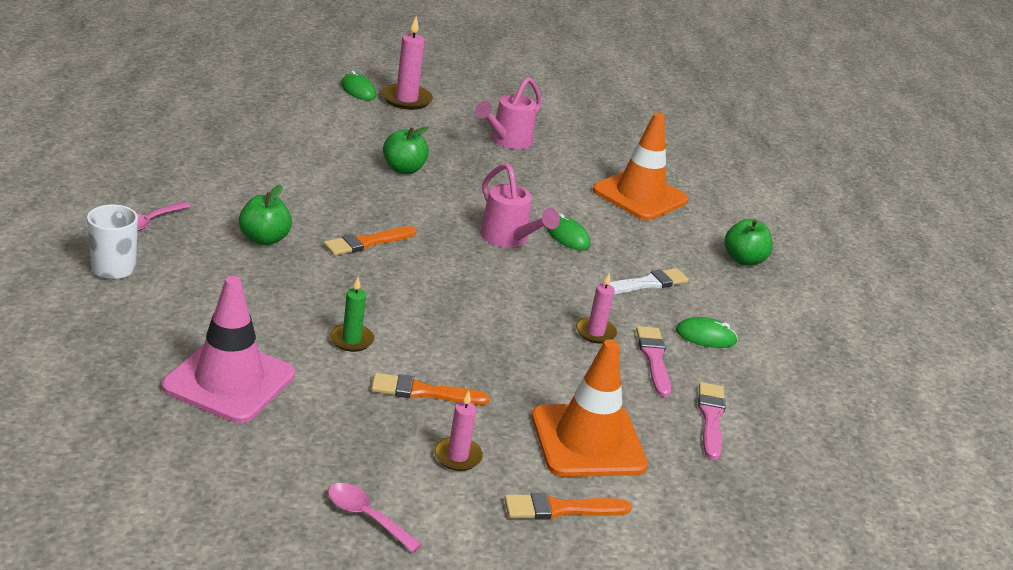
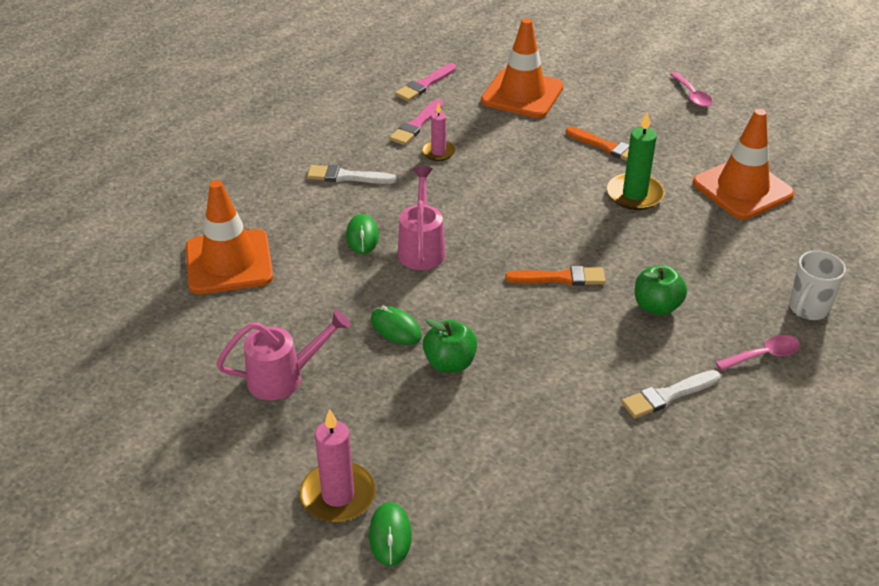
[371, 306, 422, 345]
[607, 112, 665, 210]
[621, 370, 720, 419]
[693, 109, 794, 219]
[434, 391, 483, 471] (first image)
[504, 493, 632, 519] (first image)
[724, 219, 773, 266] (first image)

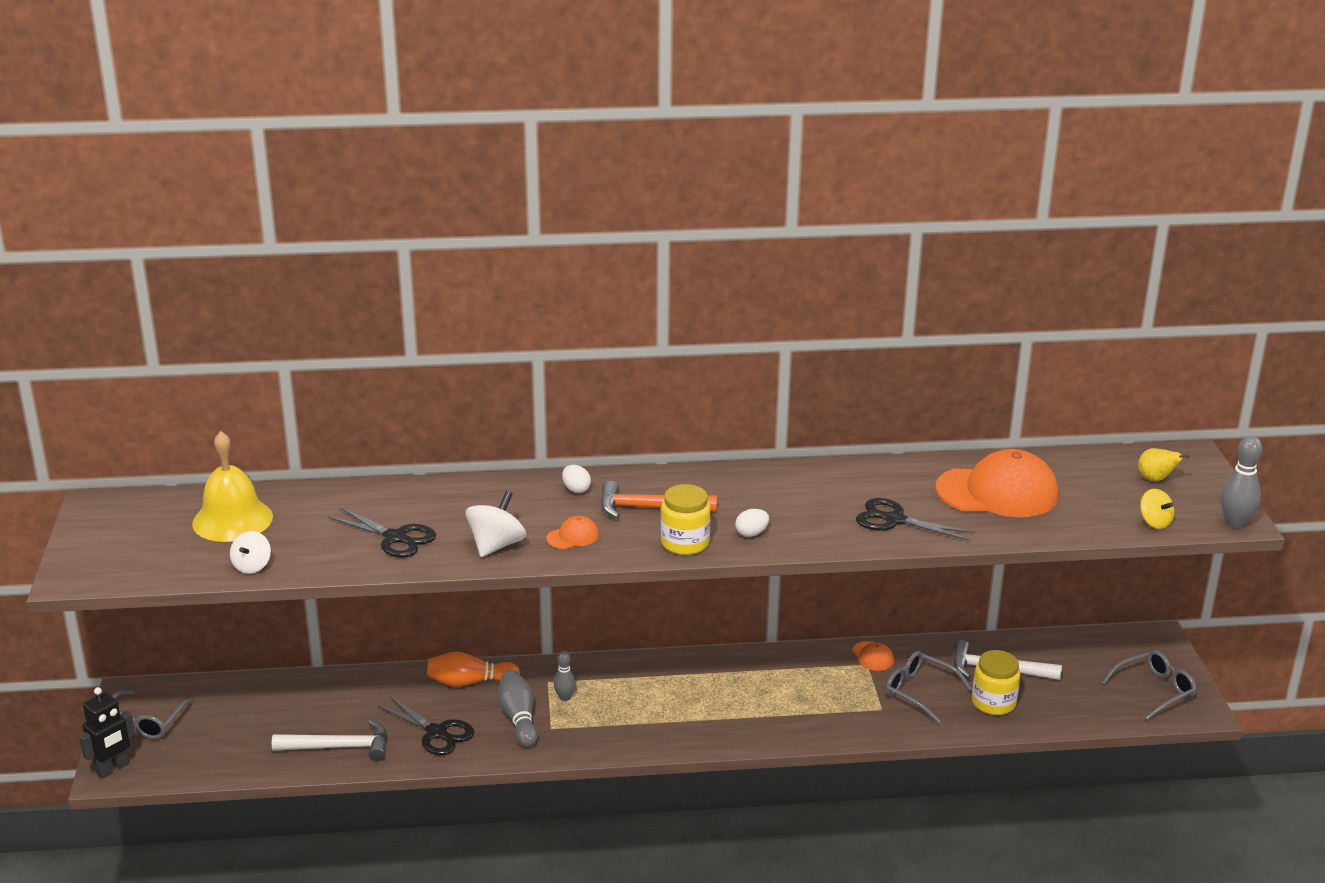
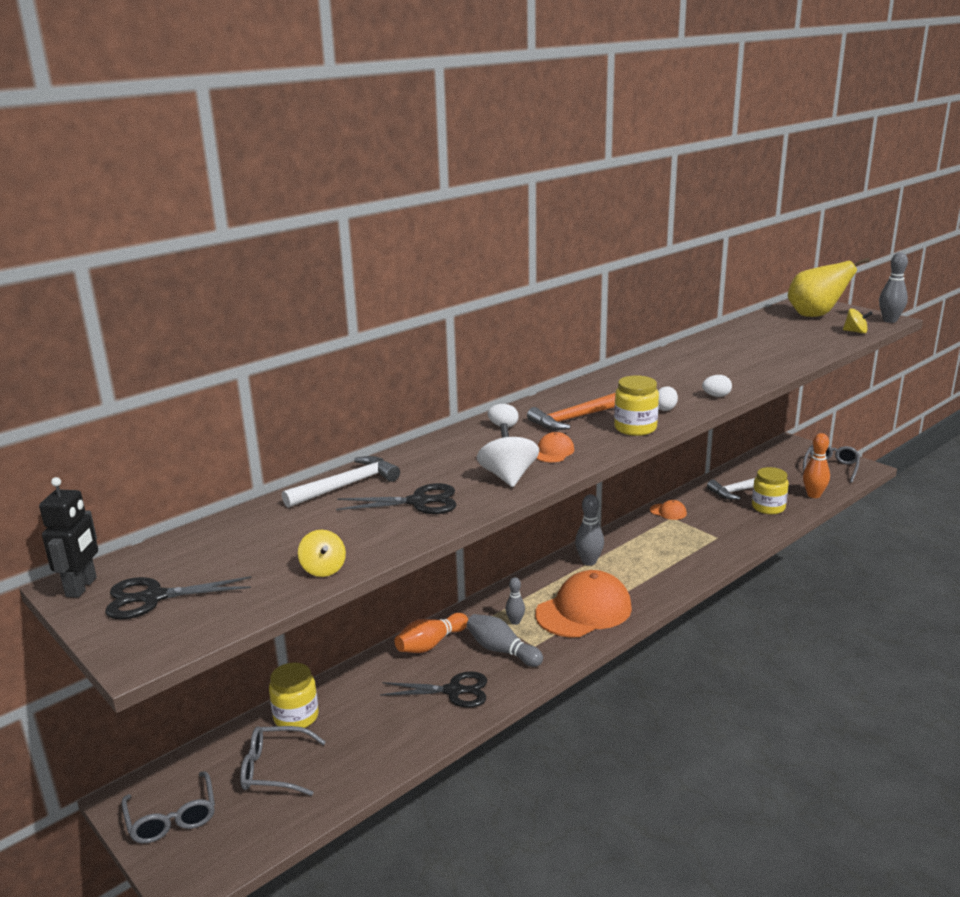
[39, 477, 98, 598]
[105, 576, 251, 619]
[240, 726, 326, 796]
[269, 663, 319, 728]
[282, 456, 400, 508]
[298, 530, 346, 577]
[535, 570, 632, 637]
[575, 494, 604, 566]
[702, 375, 732, 397]
[788, 257, 870, 317]
[803, 433, 830, 498]
[192, 431, 273, 542] (first image)

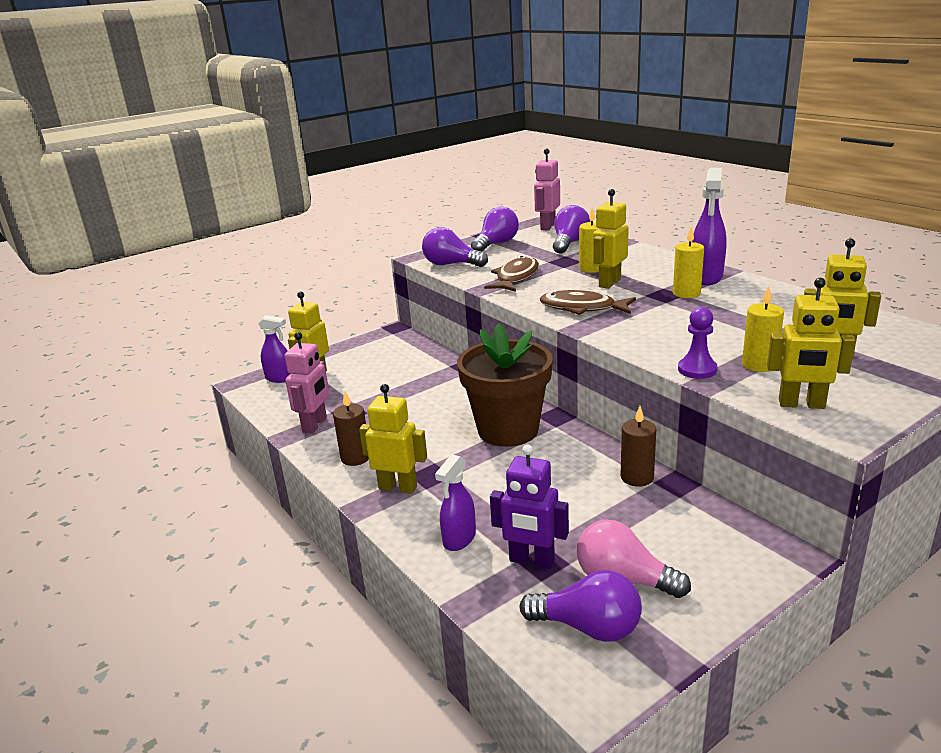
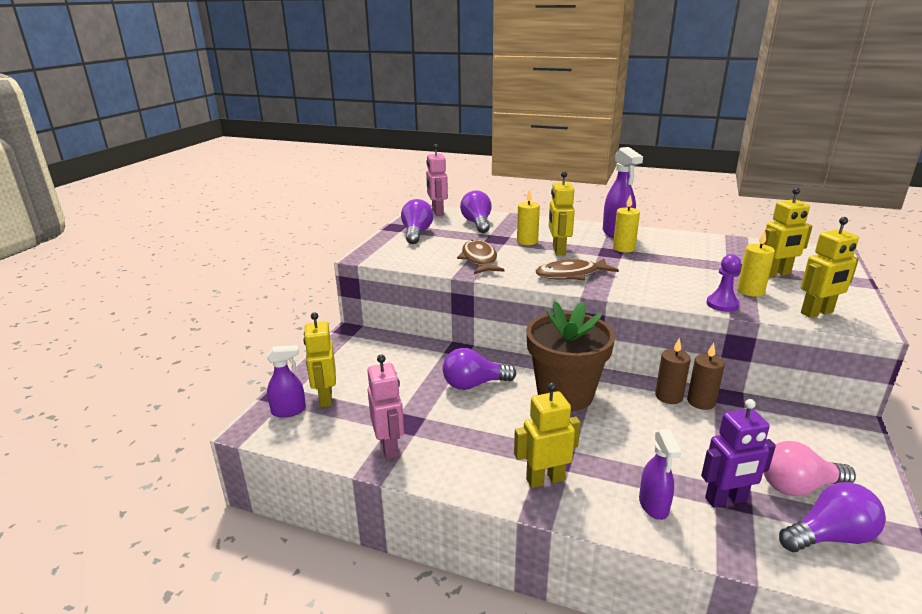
[443, 348, 516, 390]
[655, 338, 691, 404]

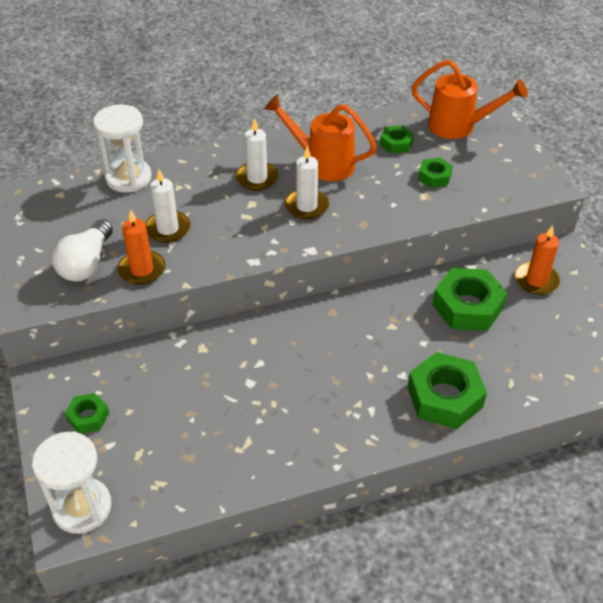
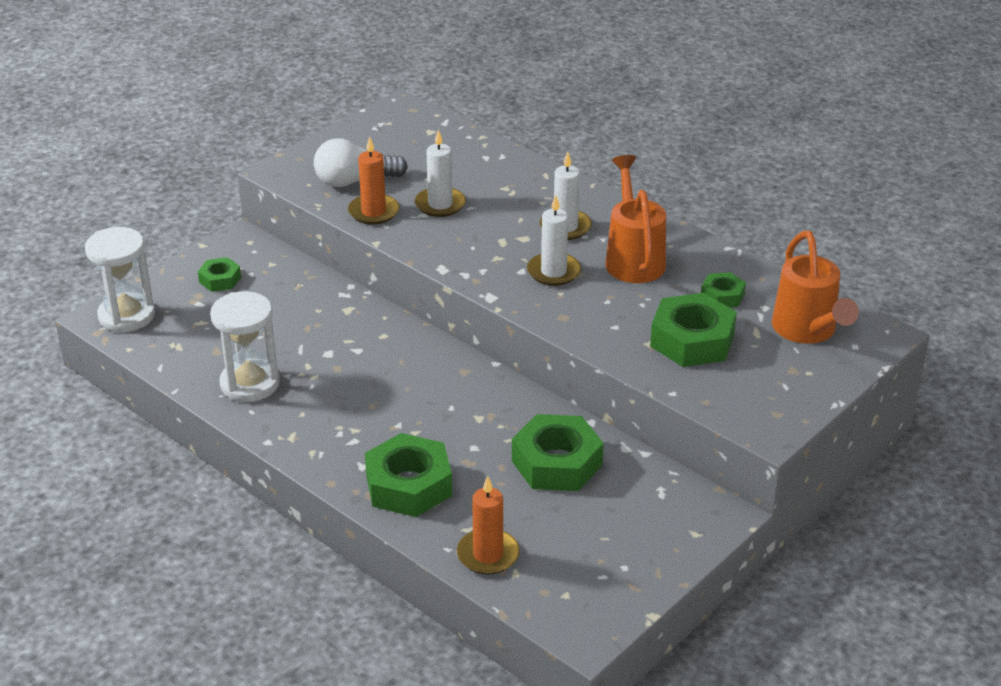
[210, 291, 280, 402]
[457, 476, 520, 575]
[650, 293, 737, 367]

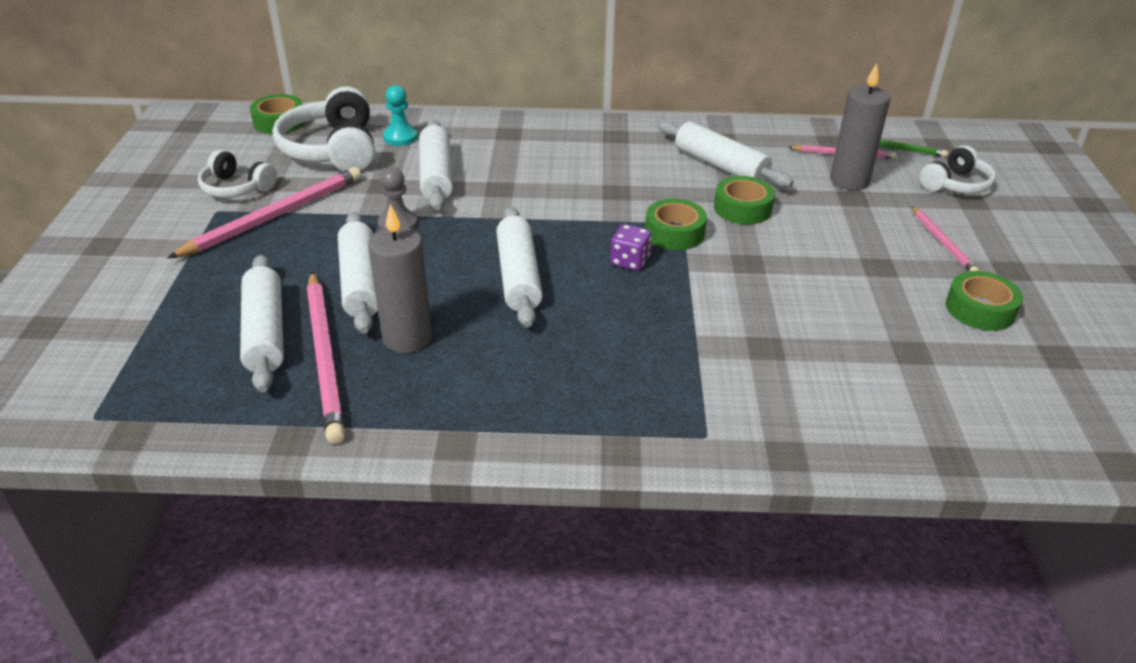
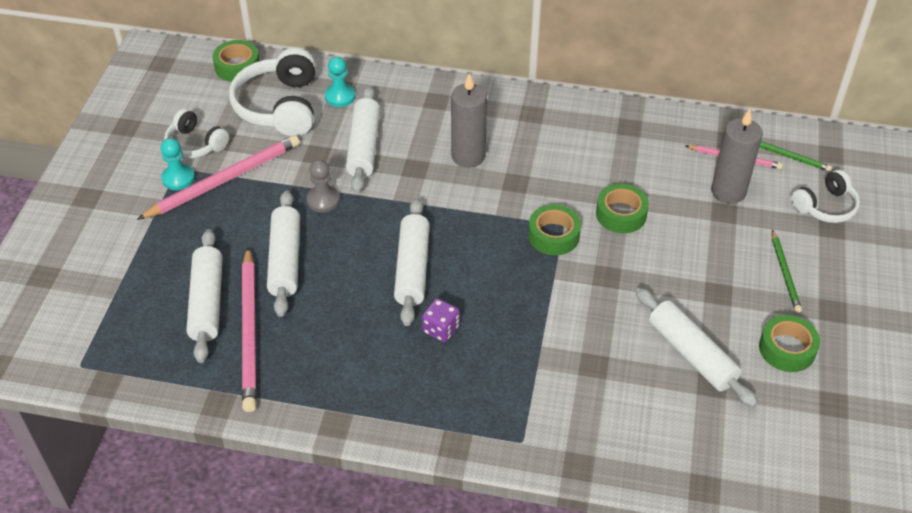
[161, 138, 195, 190]
[422, 298, 460, 342]
[451, 73, 487, 168]
[635, 287, 758, 407]
[772, 230, 802, 313]

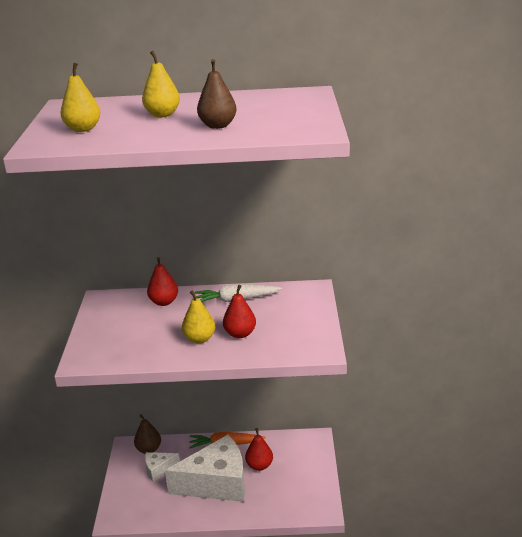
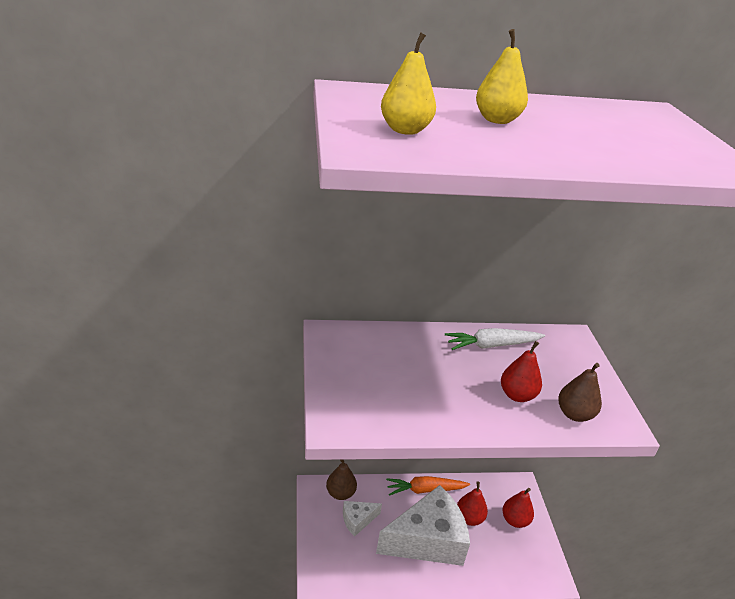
[502, 488, 534, 528]
[558, 363, 602, 422]
[182, 290, 215, 343] (first image)

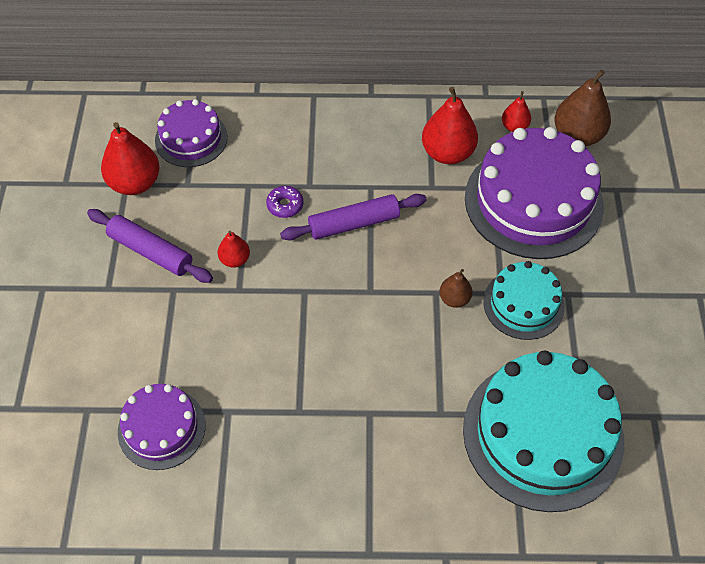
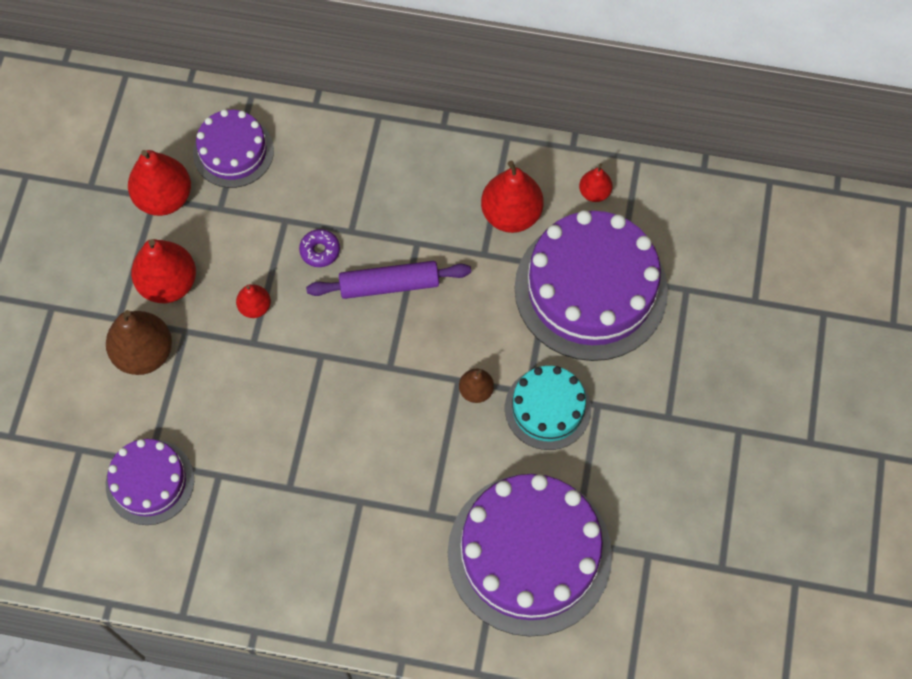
[106, 310, 172, 375]
[131, 239, 196, 303]
[448, 474, 612, 637]

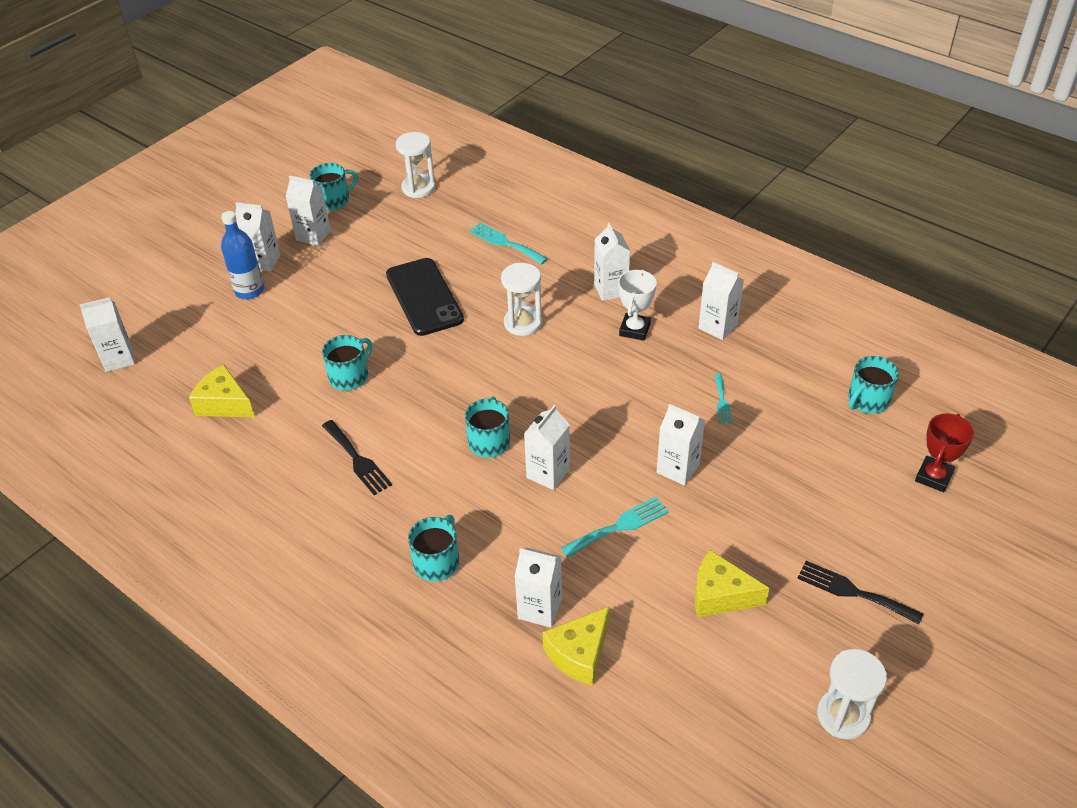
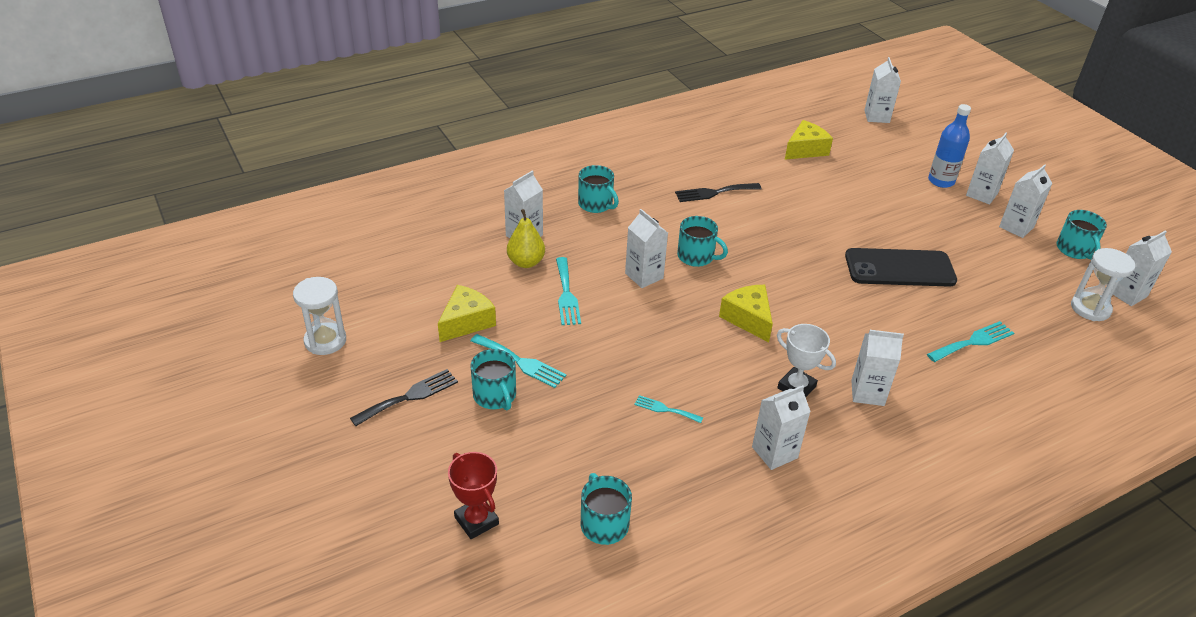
[470, 349, 516, 410]
[471, 334, 567, 388]
[507, 209, 545, 268]
[719, 285, 773, 342]
[1113, 230, 1172, 306]
[501, 263, 542, 336] (first image)

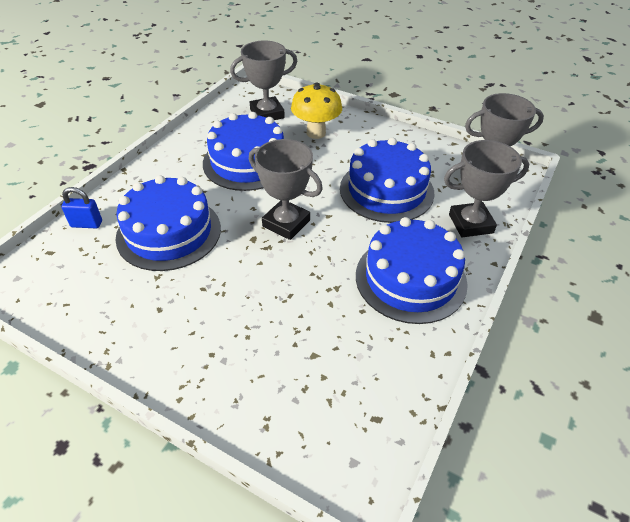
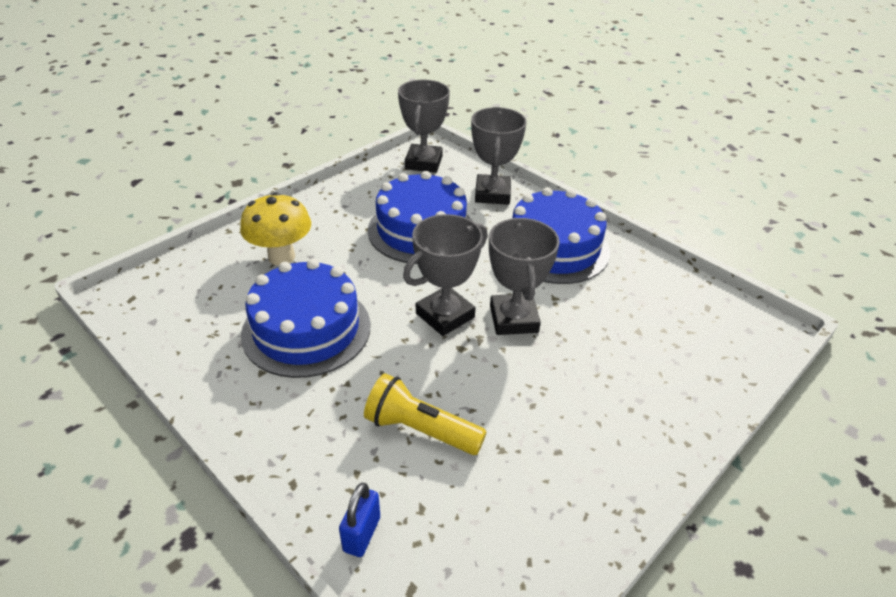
[364, 373, 487, 455]
[489, 218, 560, 335]

